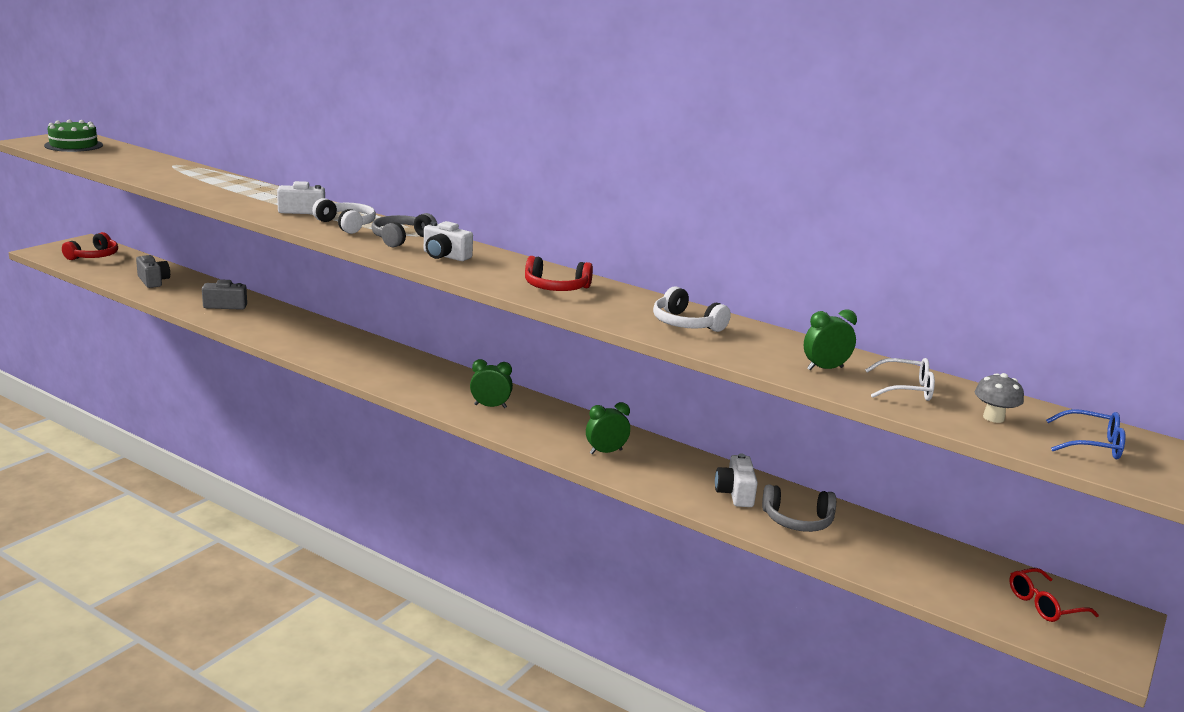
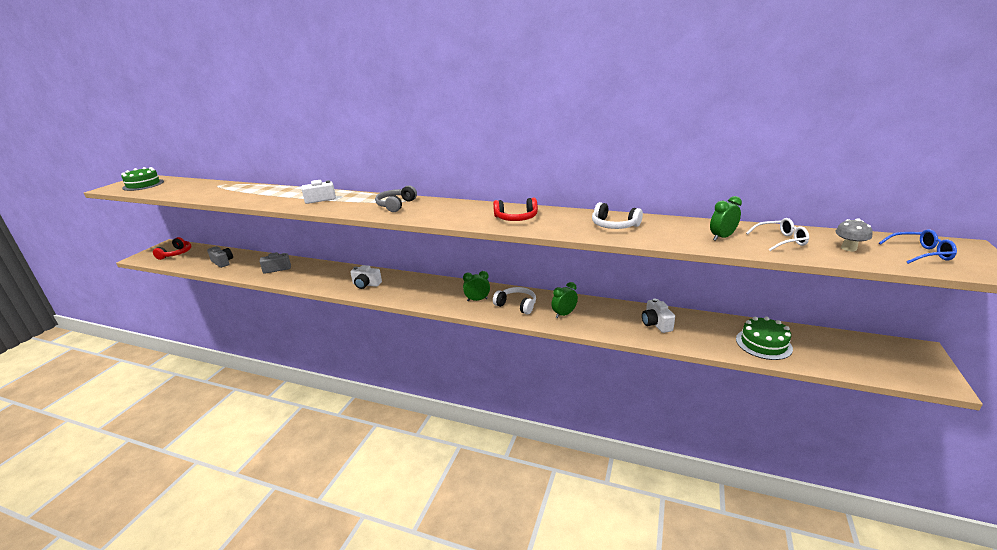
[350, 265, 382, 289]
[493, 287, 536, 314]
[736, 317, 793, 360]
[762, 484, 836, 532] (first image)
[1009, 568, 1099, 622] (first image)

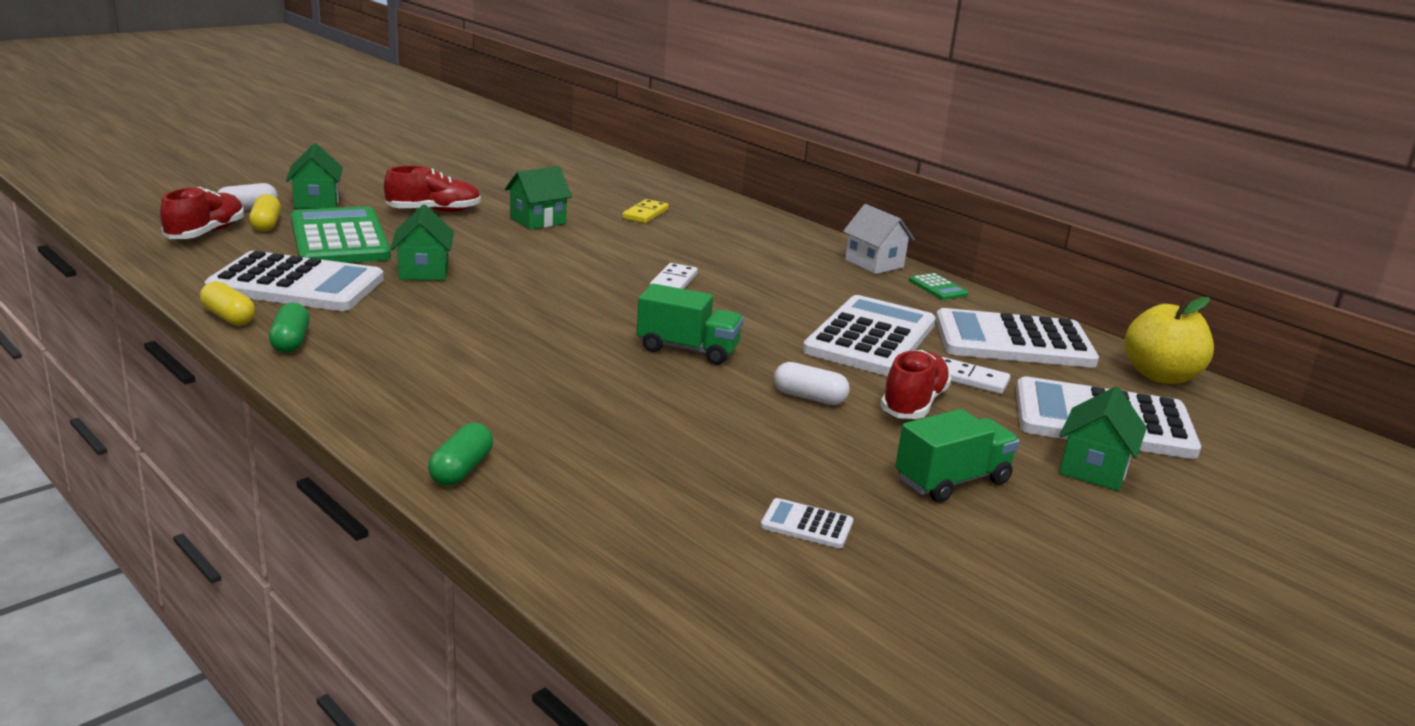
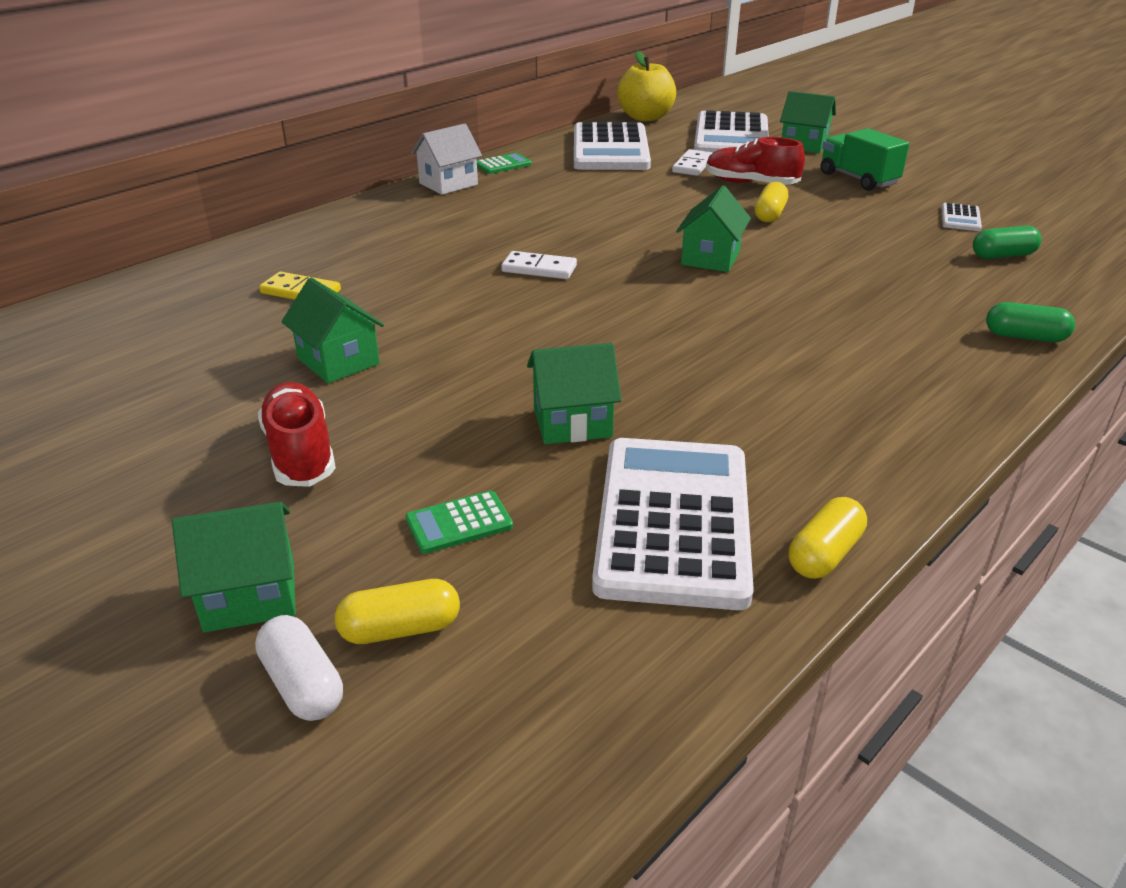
[405, 490, 513, 554]
[676, 185, 751, 272]
[755, 182, 788, 222]
[973, 226, 1042, 259]
[160, 187, 244, 239] (first image)
[802, 295, 936, 376] (first image)

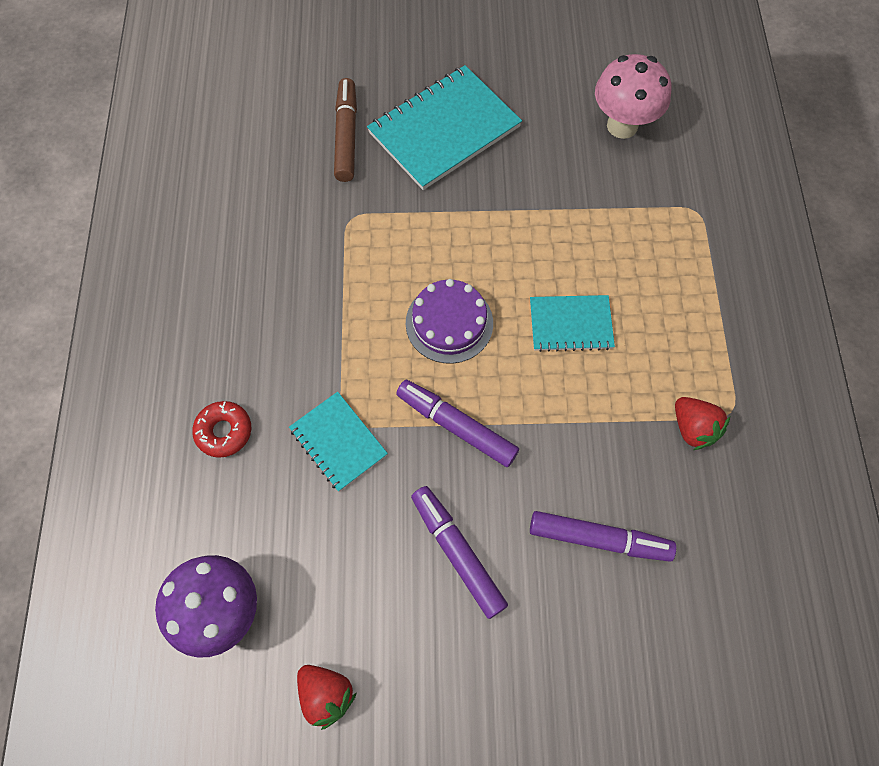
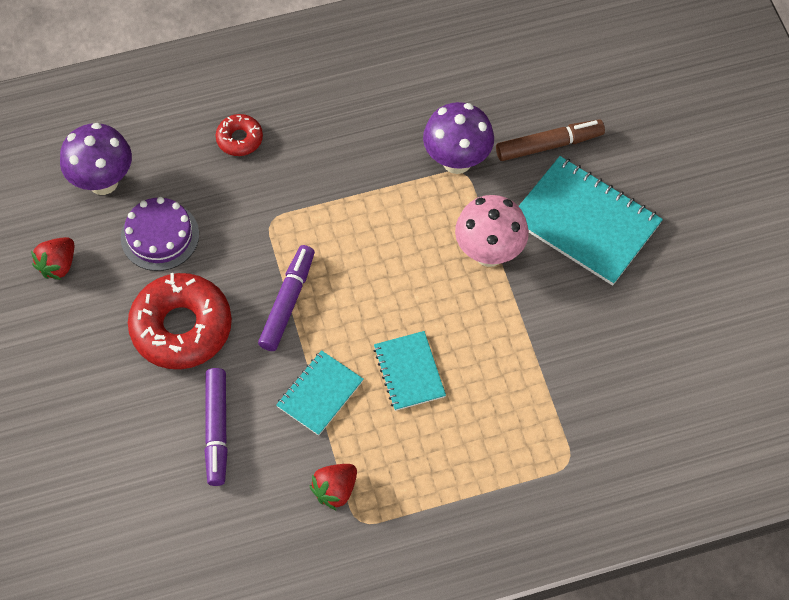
[121, 197, 199, 271]
[128, 273, 232, 369]
[276, 350, 363, 436]
[423, 102, 494, 174]
[455, 195, 529, 267]

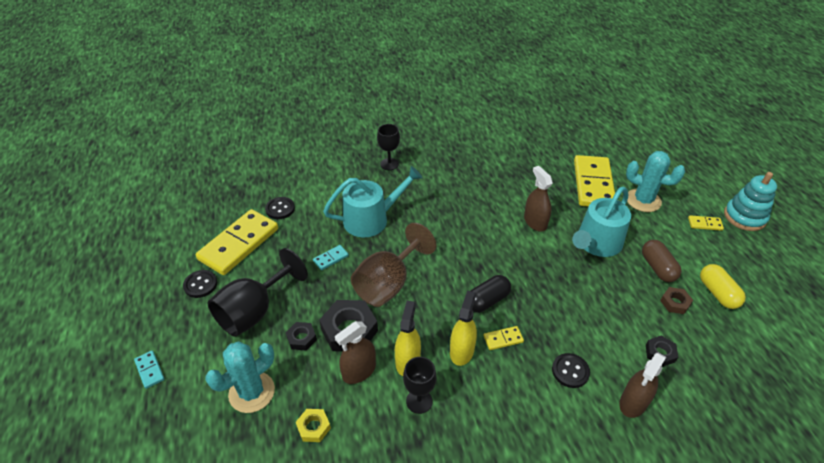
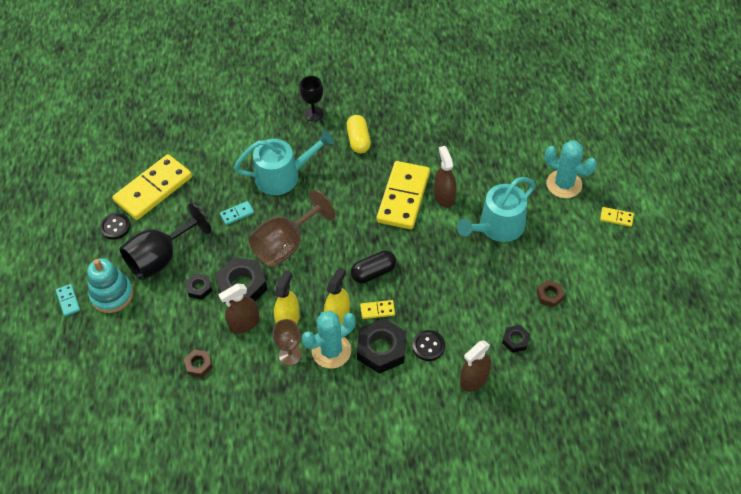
[87, 258, 133, 313]
[184, 349, 213, 377]
[272, 319, 302, 366]
[302, 311, 355, 369]
[346, 115, 371, 153]
[357, 318, 406, 374]
[377, 161, 430, 229]
[265, 197, 295, 219] (first image)
[642, 240, 682, 282] (first image)

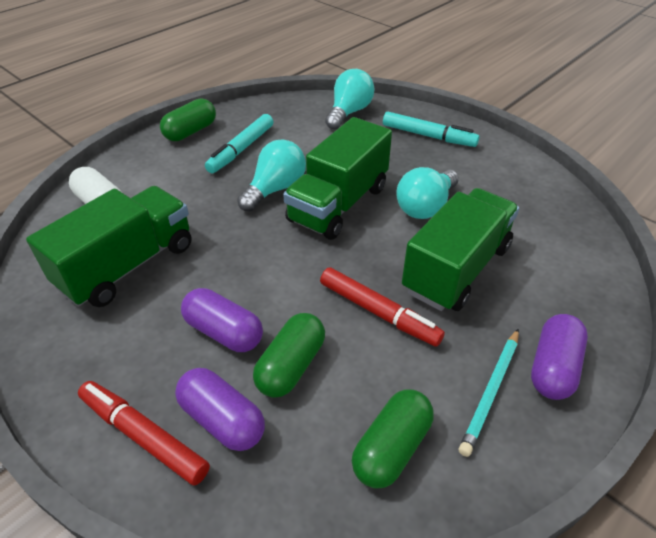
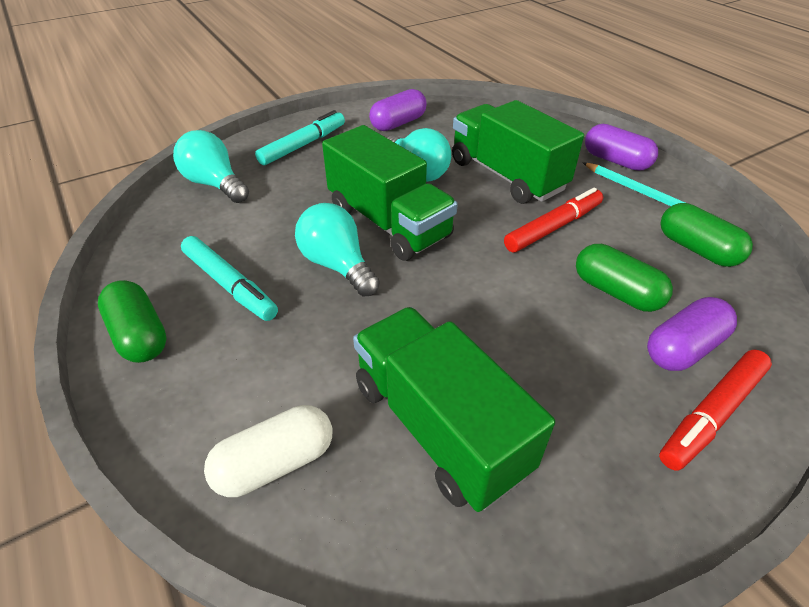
[369, 89, 427, 131]

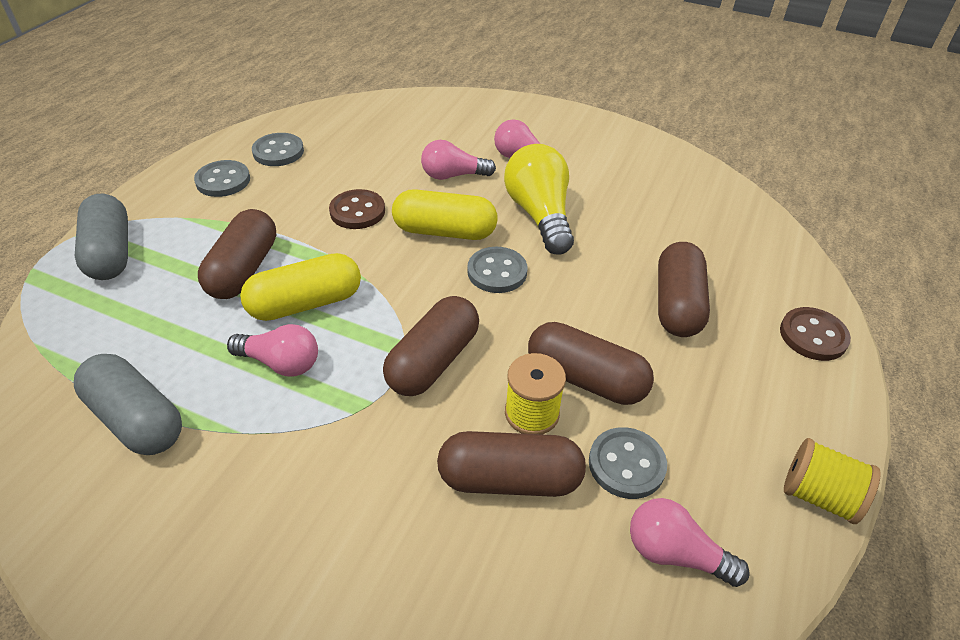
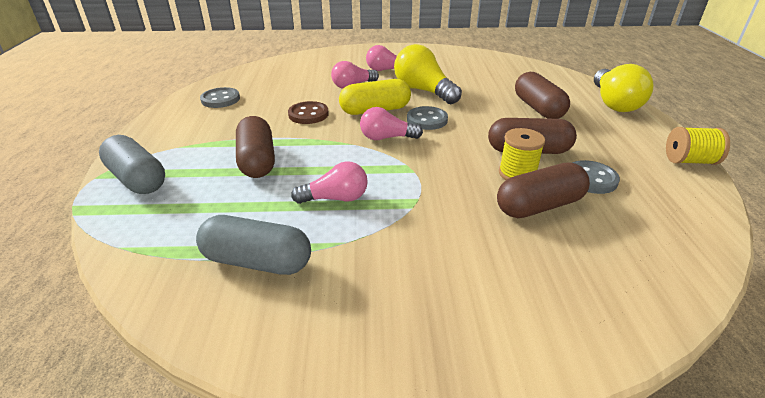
[360, 107, 423, 140]
[594, 64, 654, 112]
[194, 160, 250, 197] (first image)
[240, 253, 361, 321] (first image)
[383, 296, 479, 396] (first image)

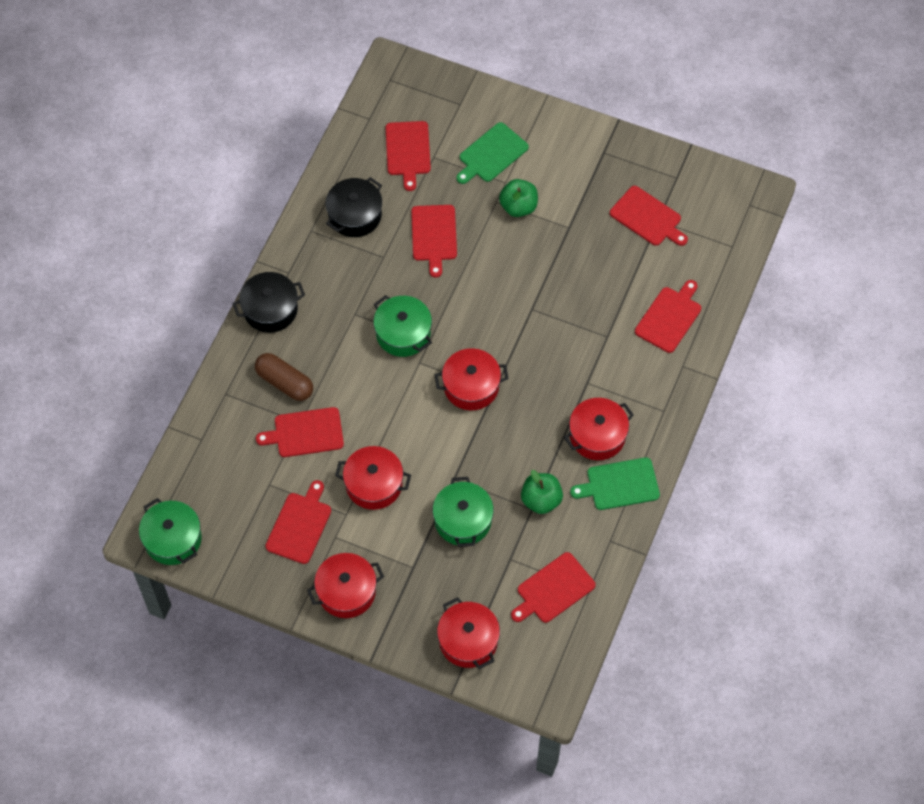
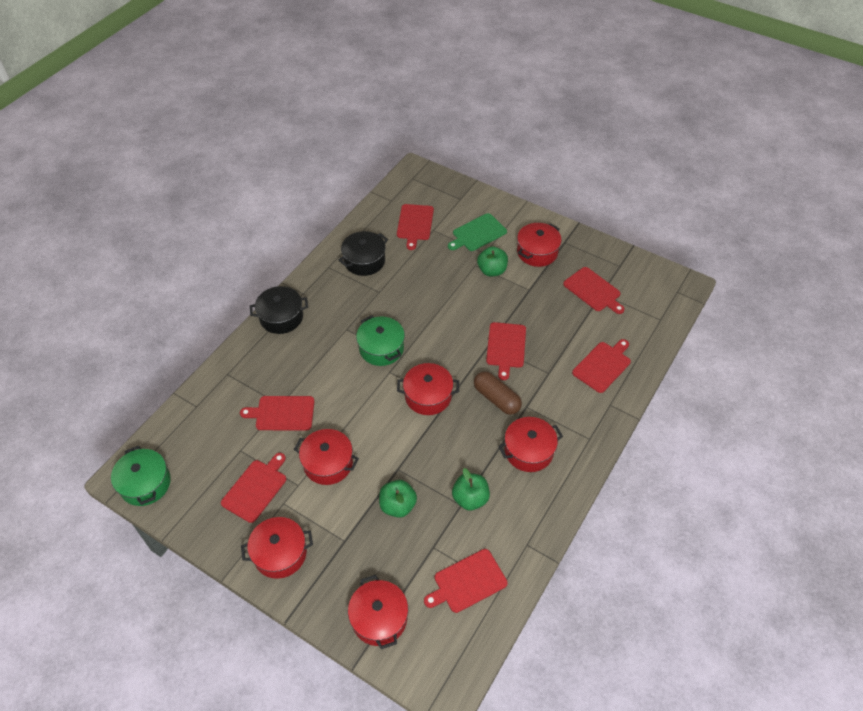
[379, 480, 417, 518]
[474, 371, 522, 415]
[486, 322, 526, 380]
[517, 223, 562, 267]
[570, 457, 660, 510] (first image)

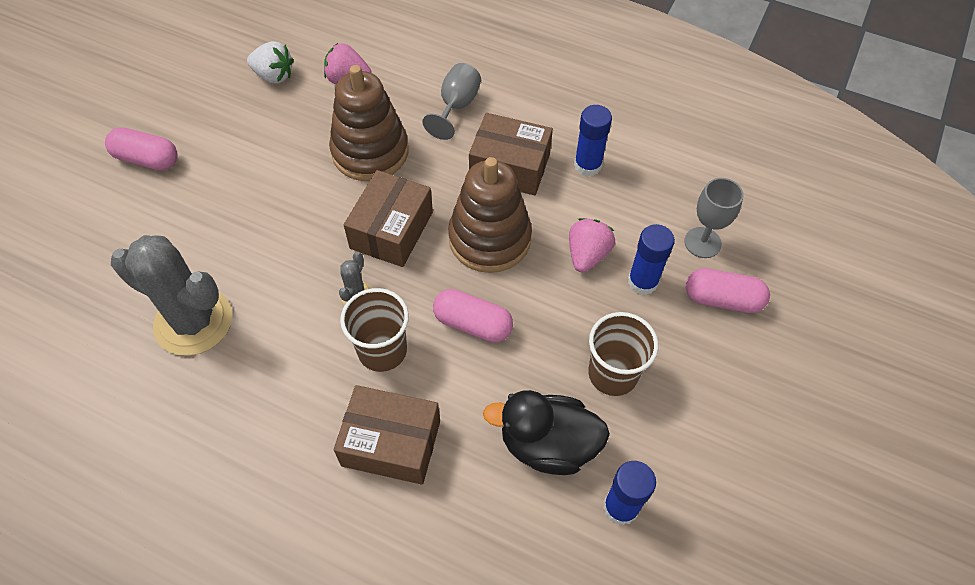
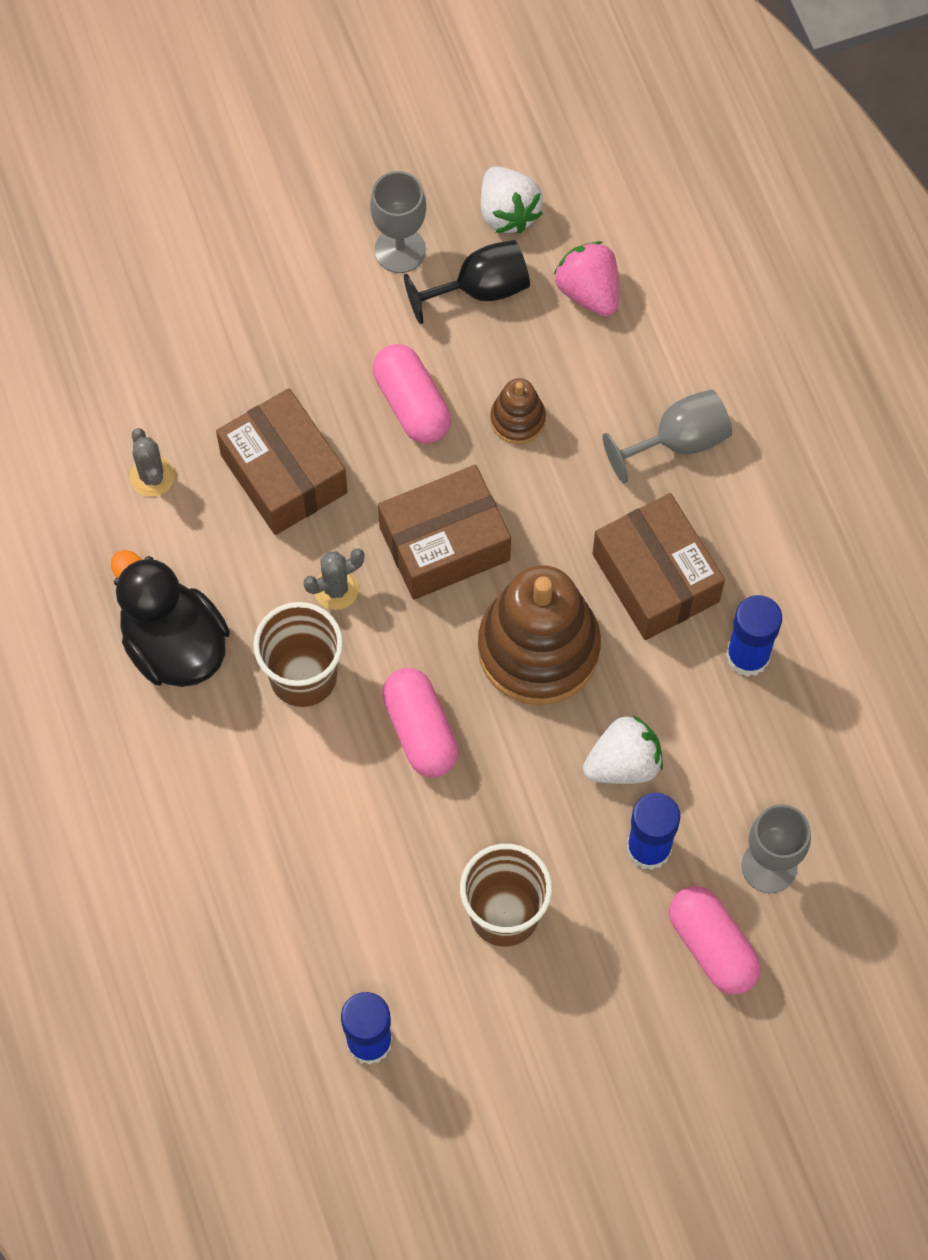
[111, 550, 230, 687]
[130, 428, 174, 497]
[216, 388, 348, 535]
[370, 171, 426, 273]
[373, 344, 451, 444]
[404, 240, 530, 324]
[490, 378, 546, 444]
[583, 715, 663, 784]

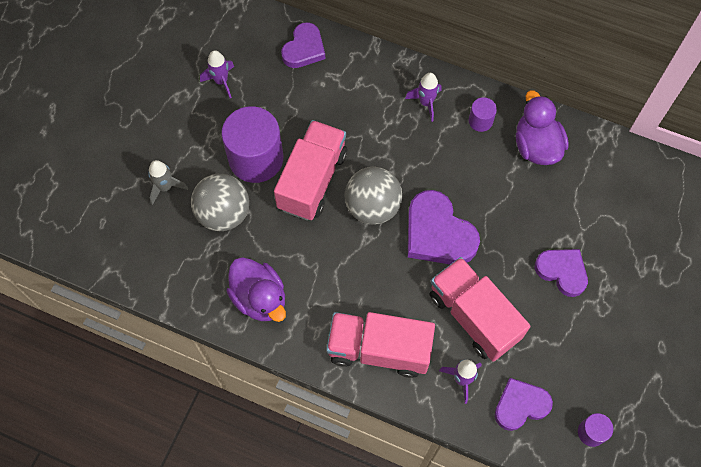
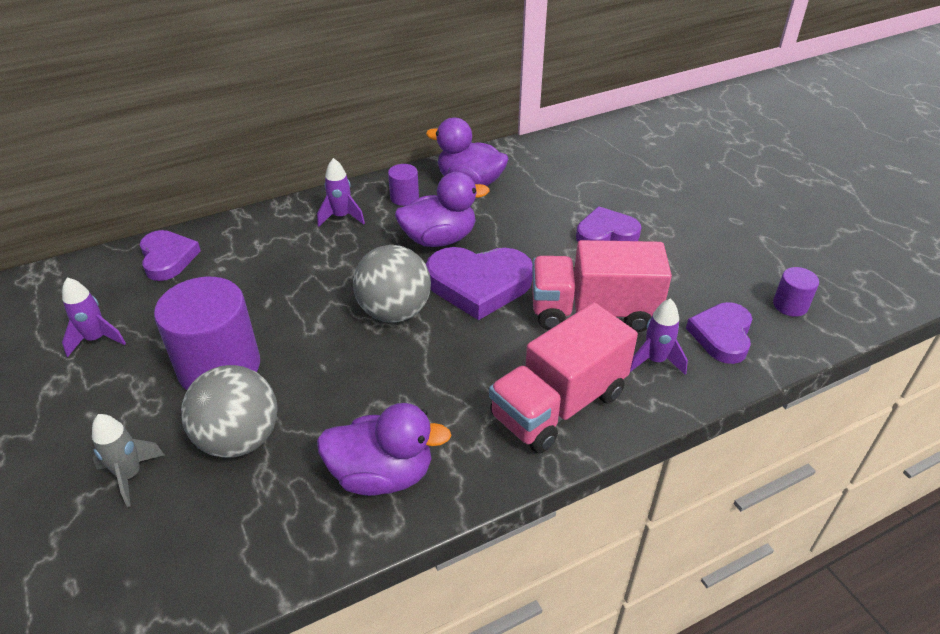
[395, 172, 489, 247]
[274, 120, 347, 220] (first image)

